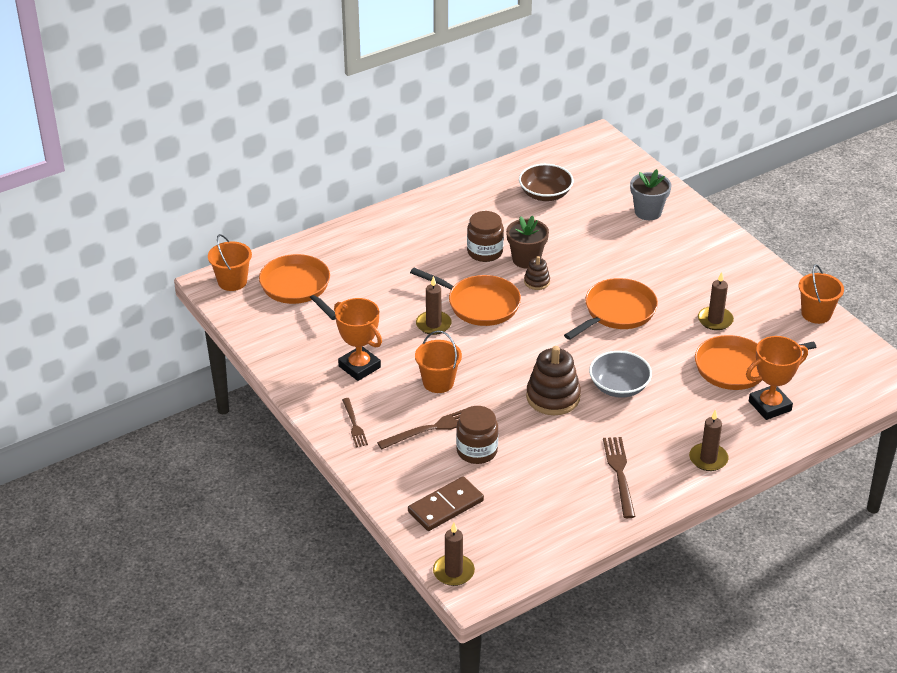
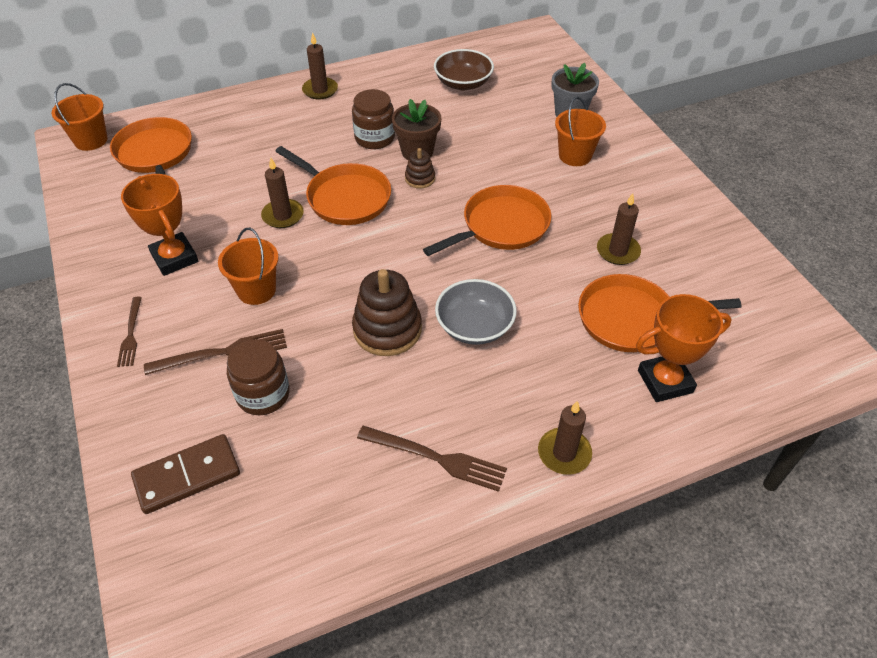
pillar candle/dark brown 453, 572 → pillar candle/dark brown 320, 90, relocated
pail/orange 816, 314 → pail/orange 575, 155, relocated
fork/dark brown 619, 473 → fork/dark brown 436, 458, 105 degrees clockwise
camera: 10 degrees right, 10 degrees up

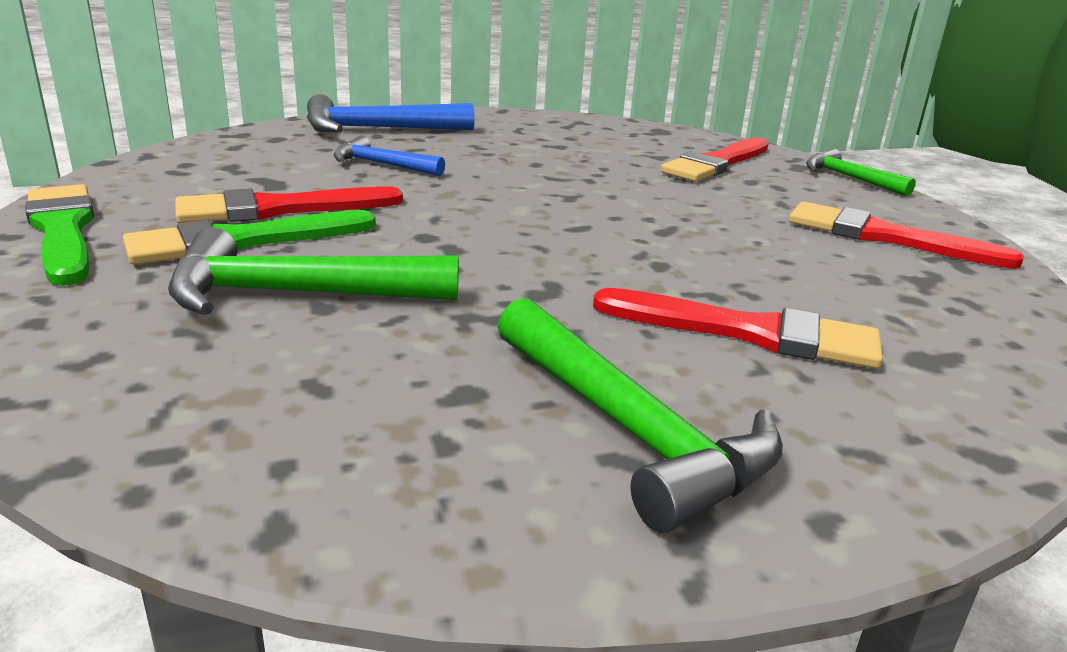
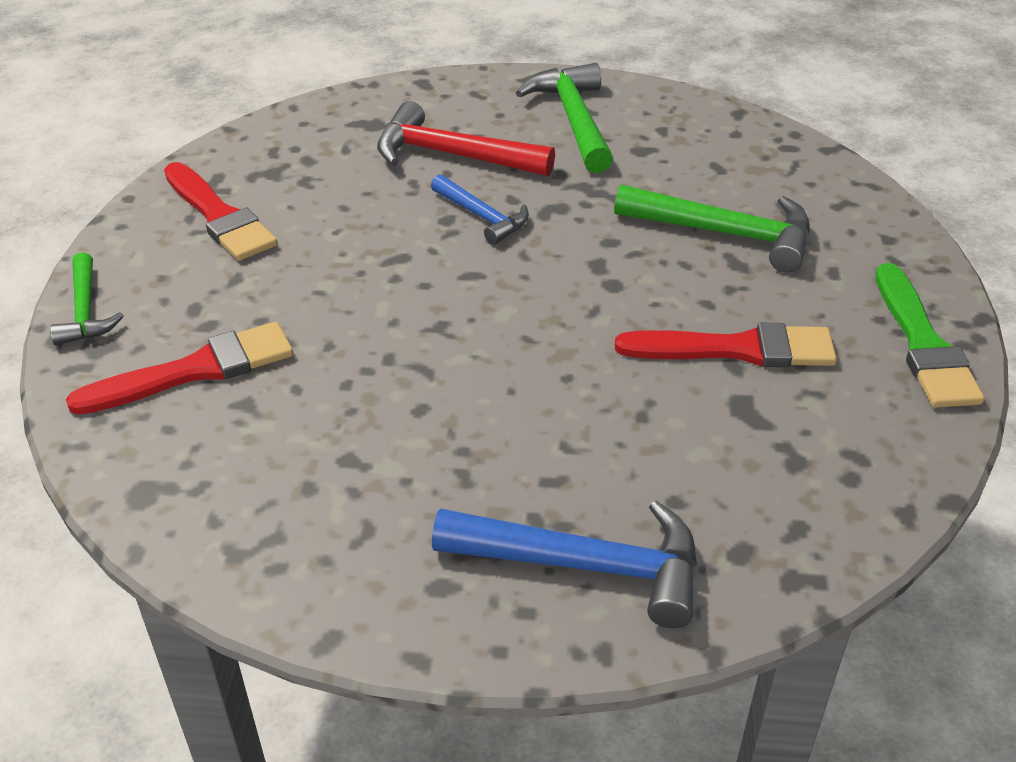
brush/green 242, 241 → -
hammer/blue 382, 165 → hammer/blue 482, 217, relocated
brush/crimson 749, 332 → hammer/crimson 453, 155
camera: 155 degrees left, 15 degrees up

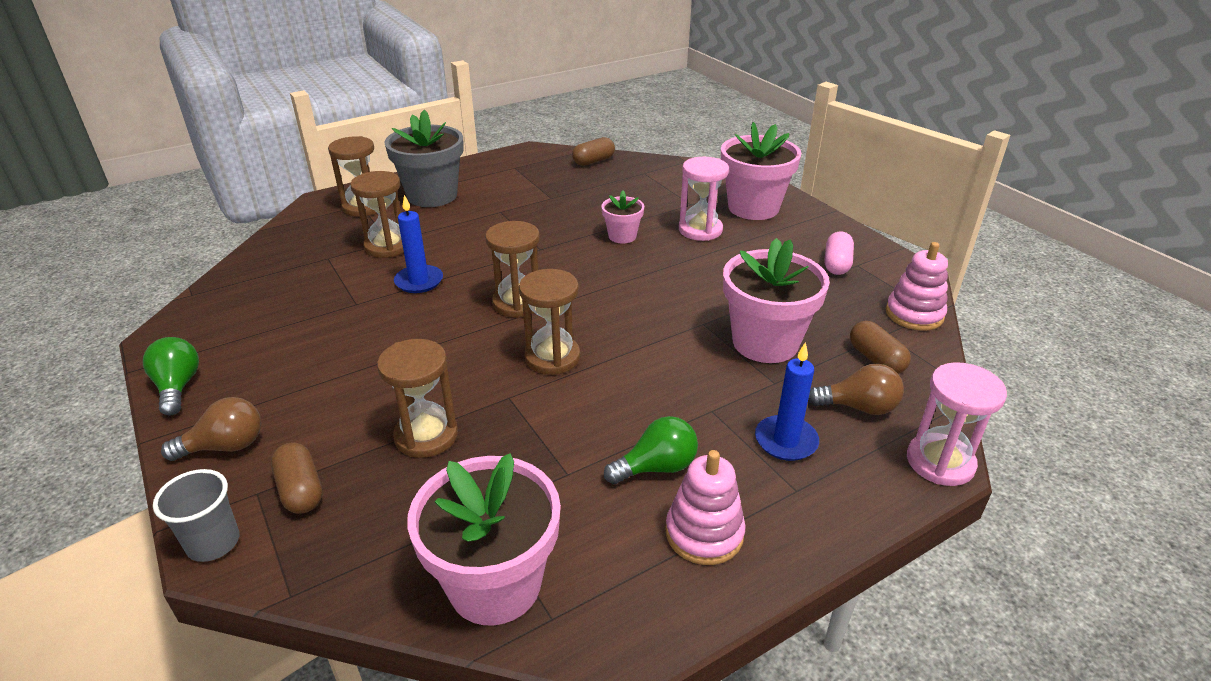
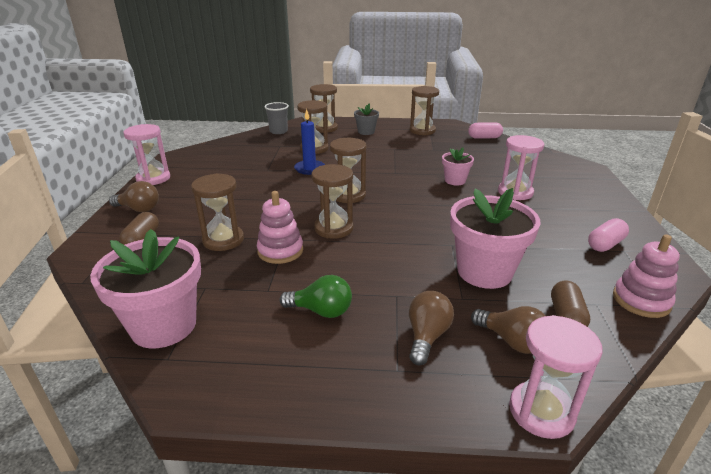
flower pot/pink 753, 208 → -
- → hourglass/dark brown 422, 130
tumbler/ash-grey 213, 543 → tumbler/ash-grey 278, 131, relocated
stacking toy/pink 704, 533 → stacking toy/pink 280, 251, relocated
bulb/green 178, 387 → hourglass/pink 153, 178
pillar candle/blue 786, 441 → bulb/dark brown 427, 336
pill shape/dark brown 593, 161 → pill shape/pink 484, 137
flower pot/ash-grey 432, 195 → flower pot/ash-grey 366, 132, x0.52
camera: 35 degrees right, 5 degrees down

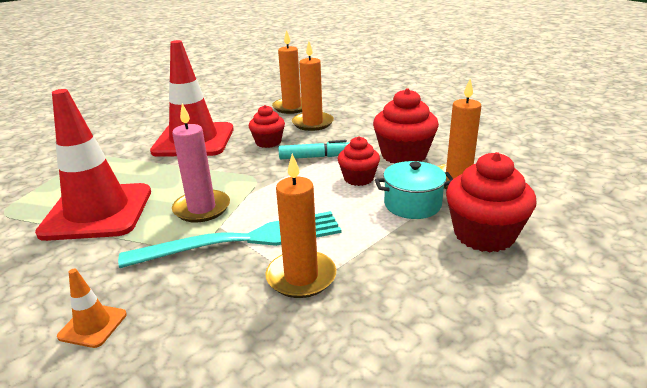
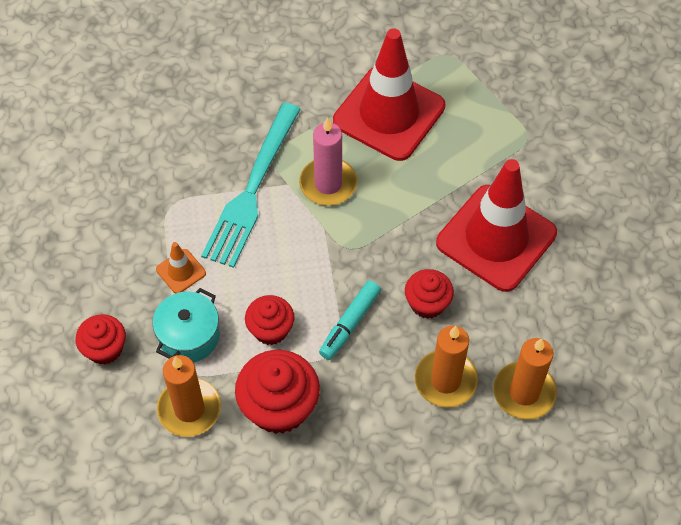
pillar candle/orange 301, 277 → -
traffic cone/orange 93, 325 → traffic cone/orange 181, 271, relocated
cupcake/crimson 484, 235 → cupcake/crimson 105, 349, x0.61
camera: 125 degrees right, 30 degrees up

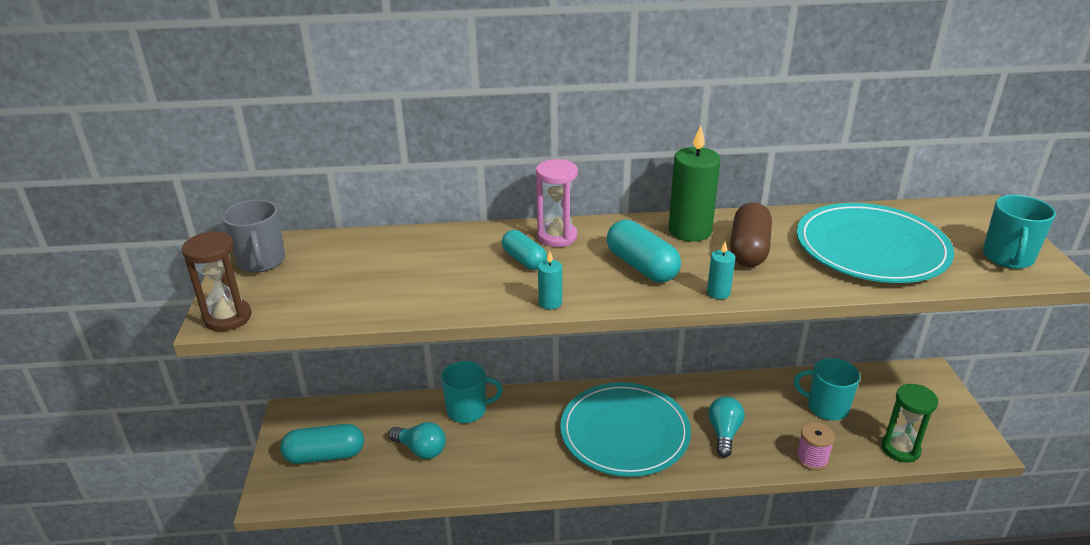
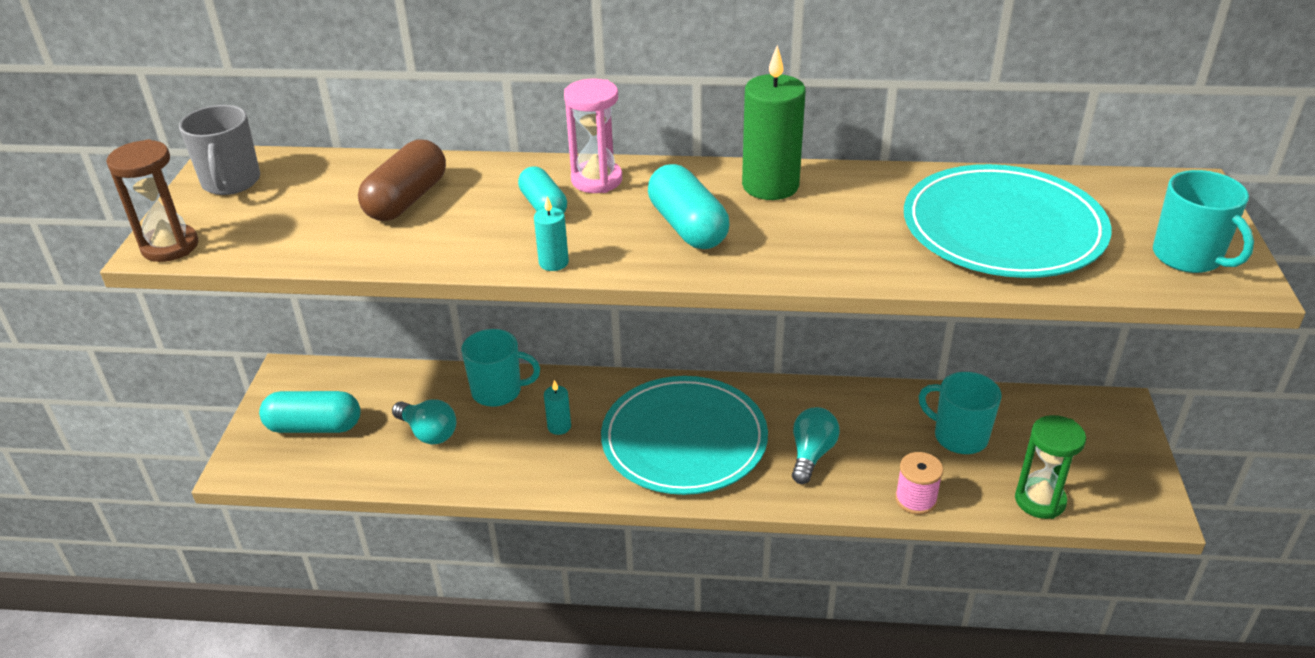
pillar candle/turquoise 718, 293 → pillar candle/turquoise 559, 426, relocated
pill shape/dark brown 748, 249 → pill shape/dark brown 406, 200, relocated
coffee mug/turquoise 1007, 258 → coffee mug/turquoise 1188, 257, 60 degrees counterclockwise
camera: 10 degrees right, 5 degrees up

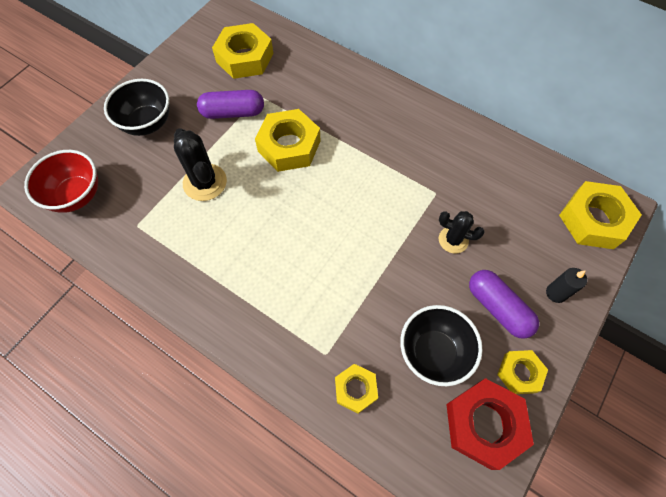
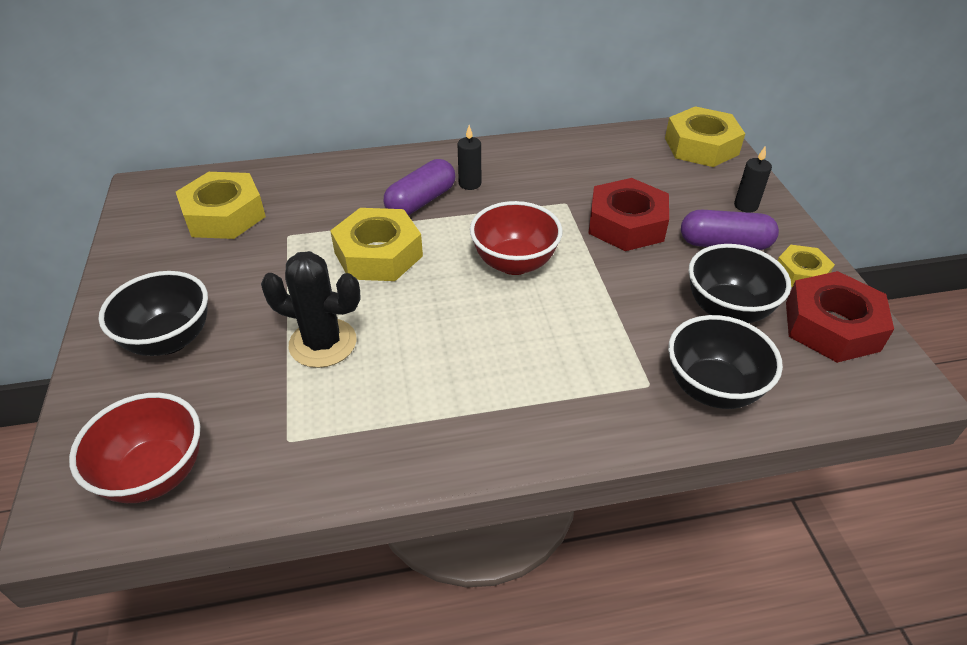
- → pillar candle/ebony 470, 184
- → bowl/crimson 514, 263
pill shape/purple 233, 112 → pill shape/purple 421, 201, relocated
hexagon nut/bright yellow 355, 389 → bowl/ebony 712, 388
prickly plant/ebony 453, 240 → hexagon nut/crimson 626, 224
camera: 45 degrees left, 20 degrees down

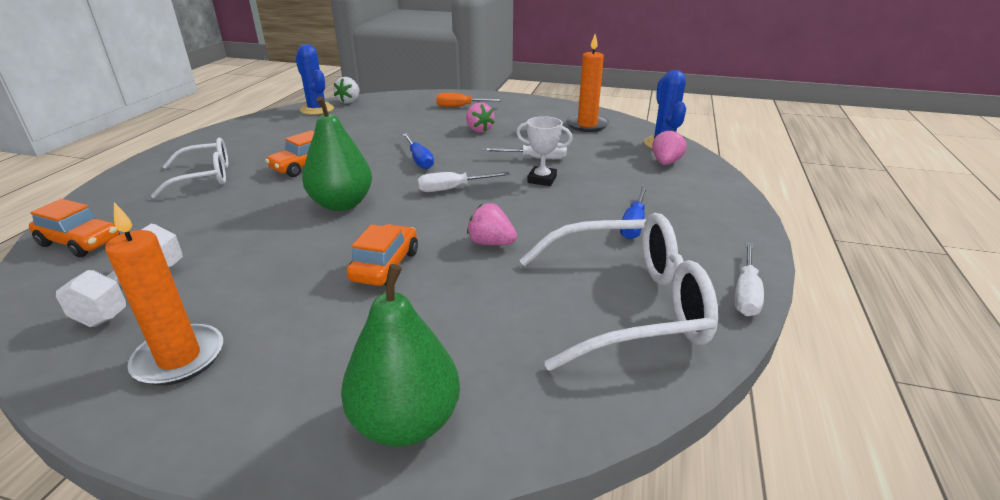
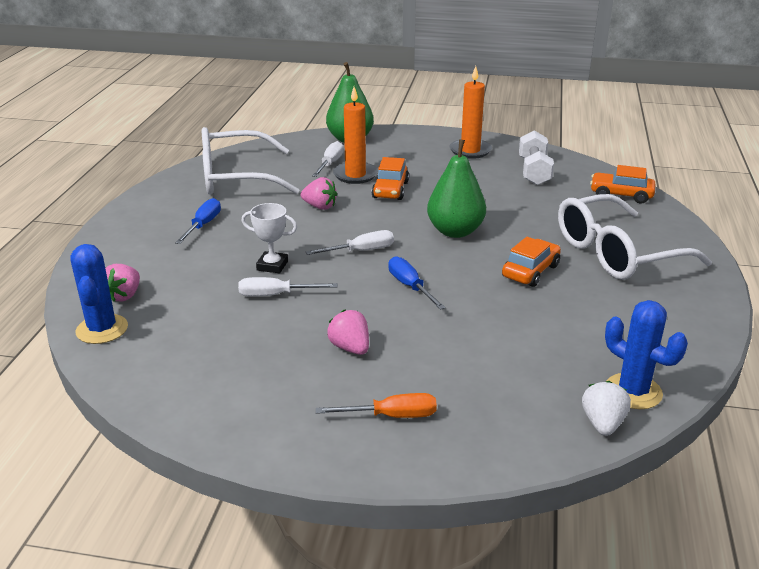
pillar candle/orange 587, 125 → pillar candle/orange 355, 175, relocated
screwdriver/white 746, 293 → screwdriver/white 330, 164, relocated
glasses/white 205, 177 → glasses/white 616, 253, x1.60
camera: 175 degrees right, 0 degrees up

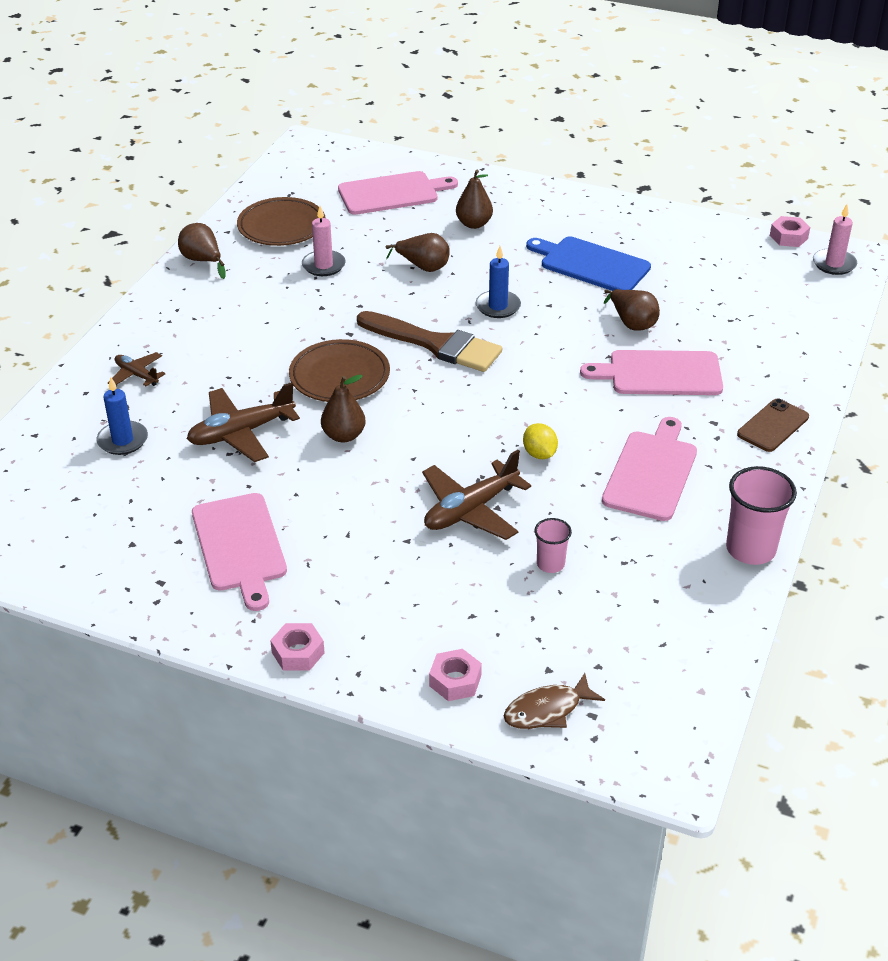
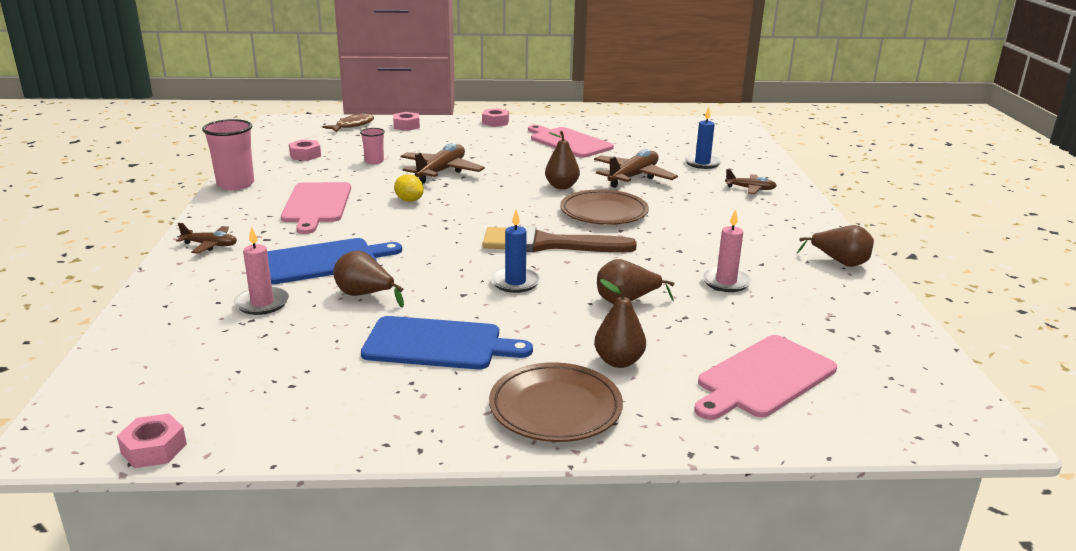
- → hexagon nut/pink 305, 155
flat dish/dark brown 281, 227 → flat dish/dark brown 555, 408, relocated
pillar candle/pink 834, 264 → pillar candle/pink 262, 303, relocated
mobile phone/dark brown 773, 426 → aeroplane/dark brown 210, 245
bread board/pink 660, 374 → bread board/blue 323, 261
camera: 155 degrees right, 15 degrees down

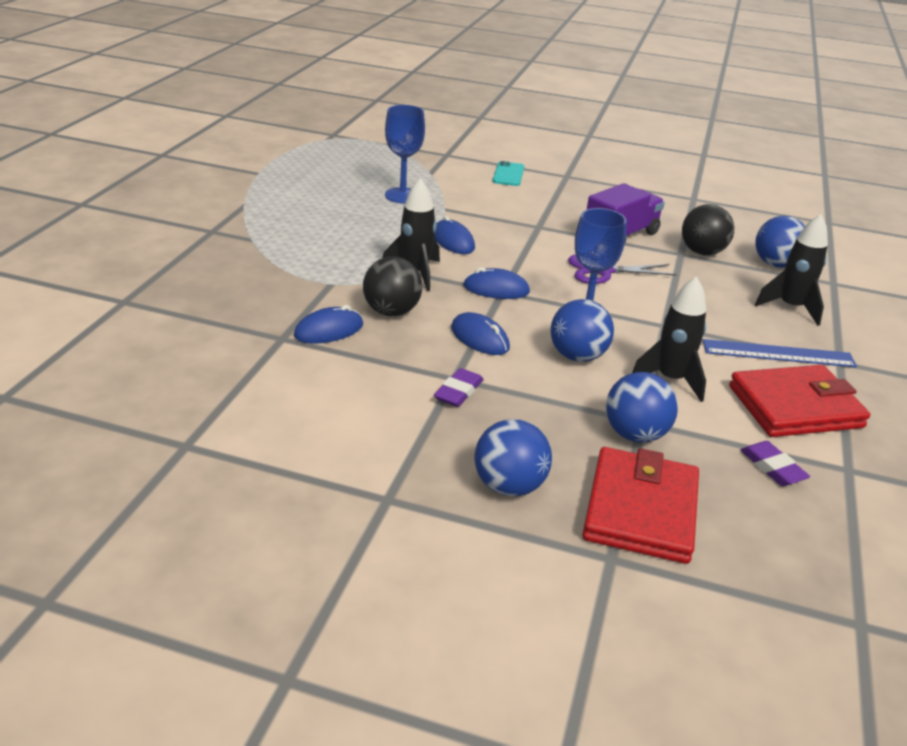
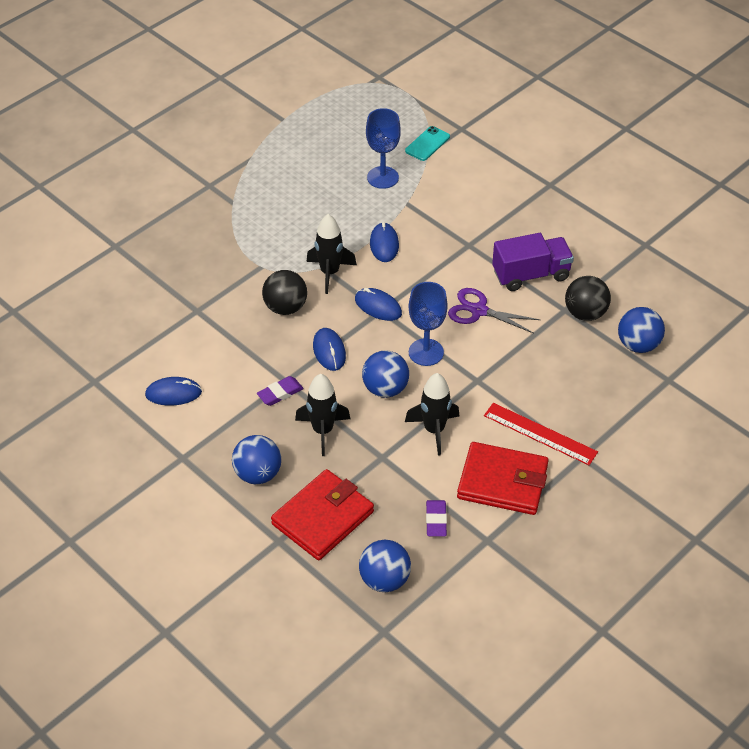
PC mouse/blue 329, 330 → PC mouse/blue 173, 393, relocated
mobile phone/turquoise 508, 174 → mobile phone/turquoise 427, 144, relocated
ball/blue 635, 434 → ball/blue 384, 580, relocated
toy rocket/ebony 790, 307 → toy rocket/ebony 323, 431, relocated
straightedge/blue 778, 353 → straightedge/crimson 540, 434
camera: 30 degrees right, 15 degrees up

